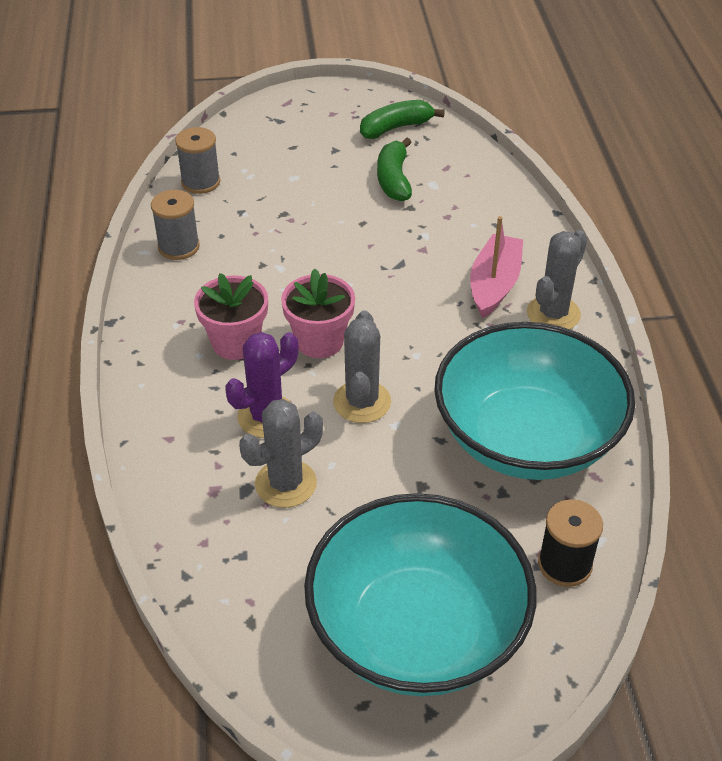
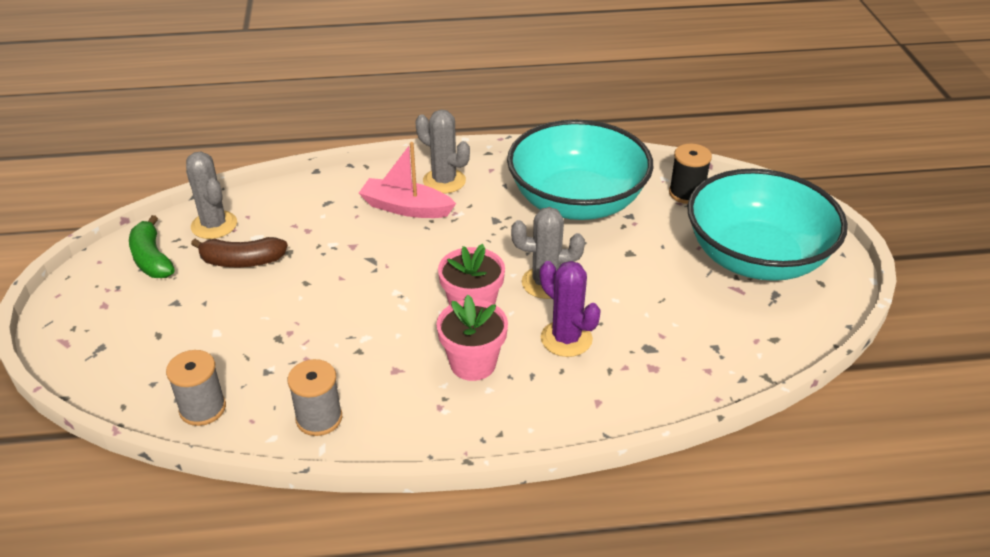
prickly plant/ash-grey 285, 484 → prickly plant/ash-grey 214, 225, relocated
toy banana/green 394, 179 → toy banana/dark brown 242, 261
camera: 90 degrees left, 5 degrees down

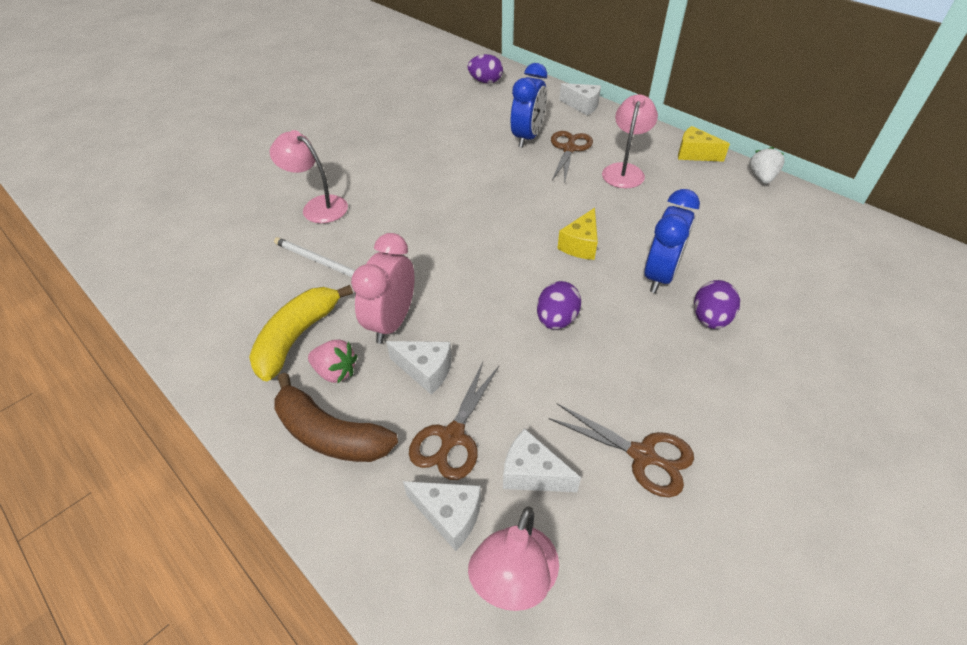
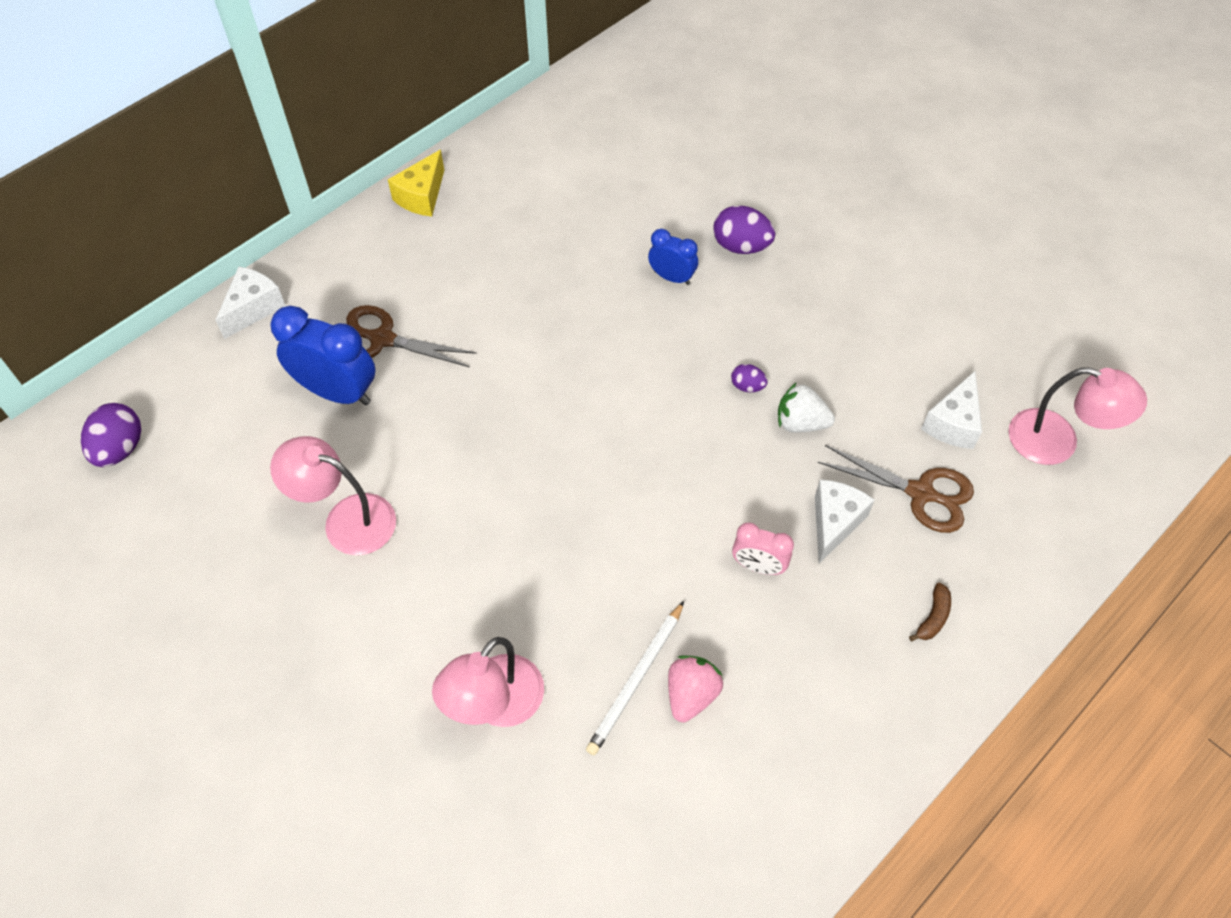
toy banana/bright yellow 297, 337 → -
cheese/white 449, 516 → -
shears/dark brown 642, 455 → -
cheese/bright yellow 580, 245 → -
berry/pink 335, 371 → berry/pink 691, 694, relocated
lamp/pink 624, 171 → lamp/pink 346, 519, relocated
berry/white 761, 178 → berry/white 800, 423, relocated
toy banana/dark brown 330, 434 → toy banana/dark brown 933, 617, x0.41
bedside clock/pink 392, 322 → bedside clock/pink 758, 566, x0.56
toy egg/purple 556, 320 → toy egg/purple 747, 386, x0.55
bedside clock/blue 659, 275 → bedside clock/blue 672, 277, x0.56
camera: 90 degrees left, 10 degrees up

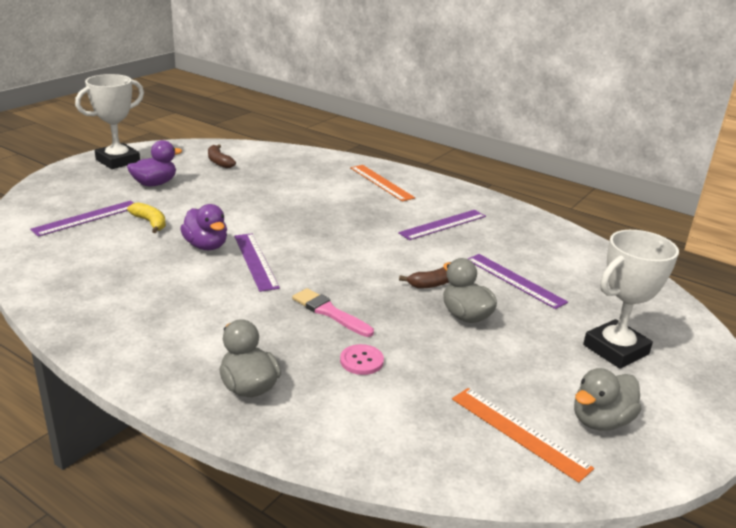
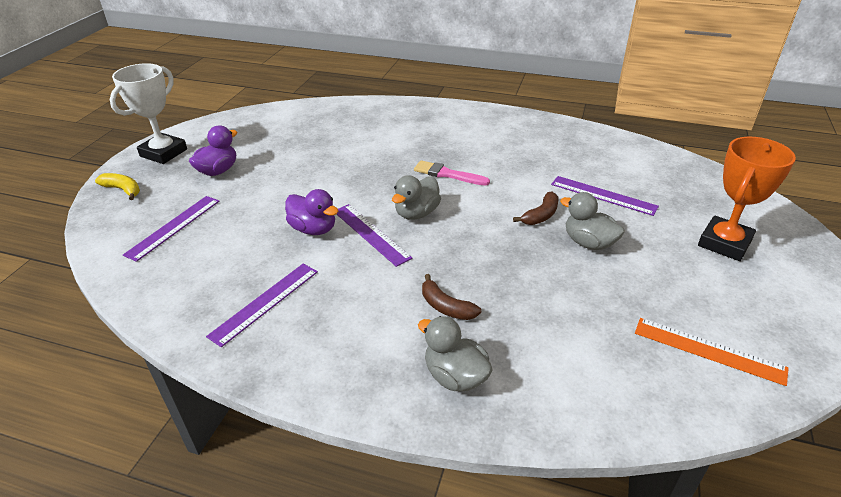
button/pink 361, 361 → -
straightedge/orange 381, 182 → -
toy banana/bright yellow 150, 222 → toy banana/bright yellow 123, 190, relocated
toy banana/dark brown 219, 162 → toy banana/dark brown 446, 307, relocated
brush/pink 329, 312 → brush/pink 447, 174, relocated
straightedge/purple 443, 224 → straightedge/purple 265, 302, relocated
rubber duck/ash-grey 600, 421 → rubber duck/ash-grey 417, 213, relocated
trophy/white 615, 349 → trophy/orange 724, 243
camera: 15 degrees left, 10 degrees up

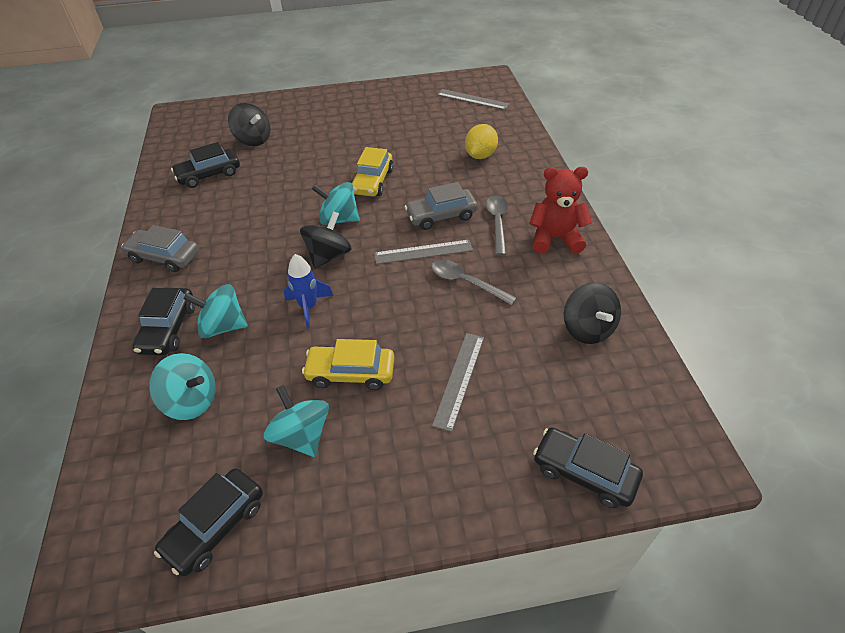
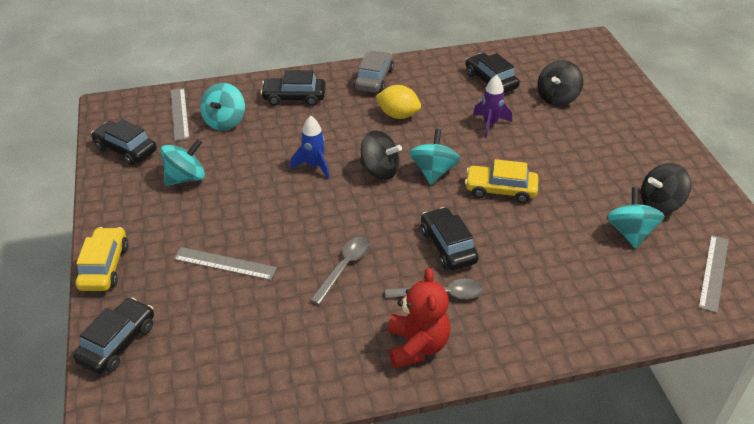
- → toy rocket/purple 490, 124
toy top/turquoise 223, 326 → toy top/turquoise 630, 232, relocated
toy car/bright yellow 351, 373 → toy car/bright yellow 104, 267, relocated
straightedge/ash-grey 423, 252 → straightedge/ash-grey 179, 114, relocated
citrus fruit/bright yellow 480, 155 → citrus fruit/bright yellow 398, 115, relocated
toy top/ebony 587, 329 → toy top/ebony 660, 204, relocated
toy car/ash-grey 441, 216 → toy car/ebony 448, 246
camera: 85 degrees right, 5 degrees down

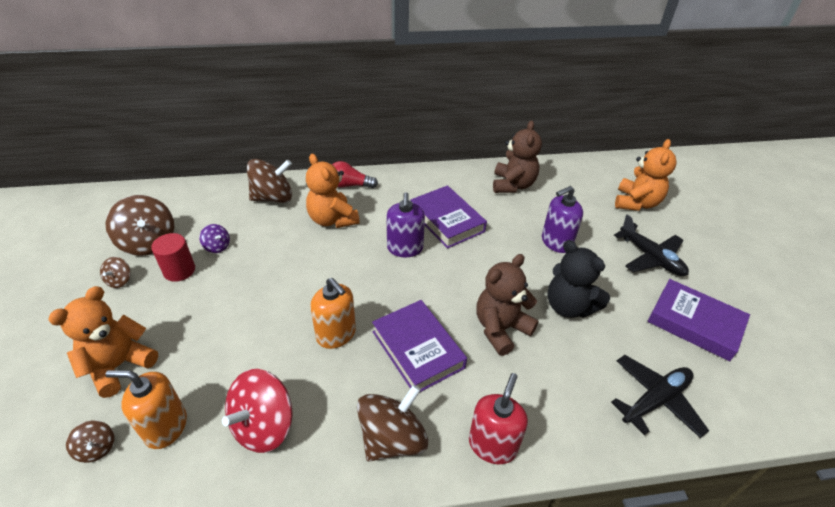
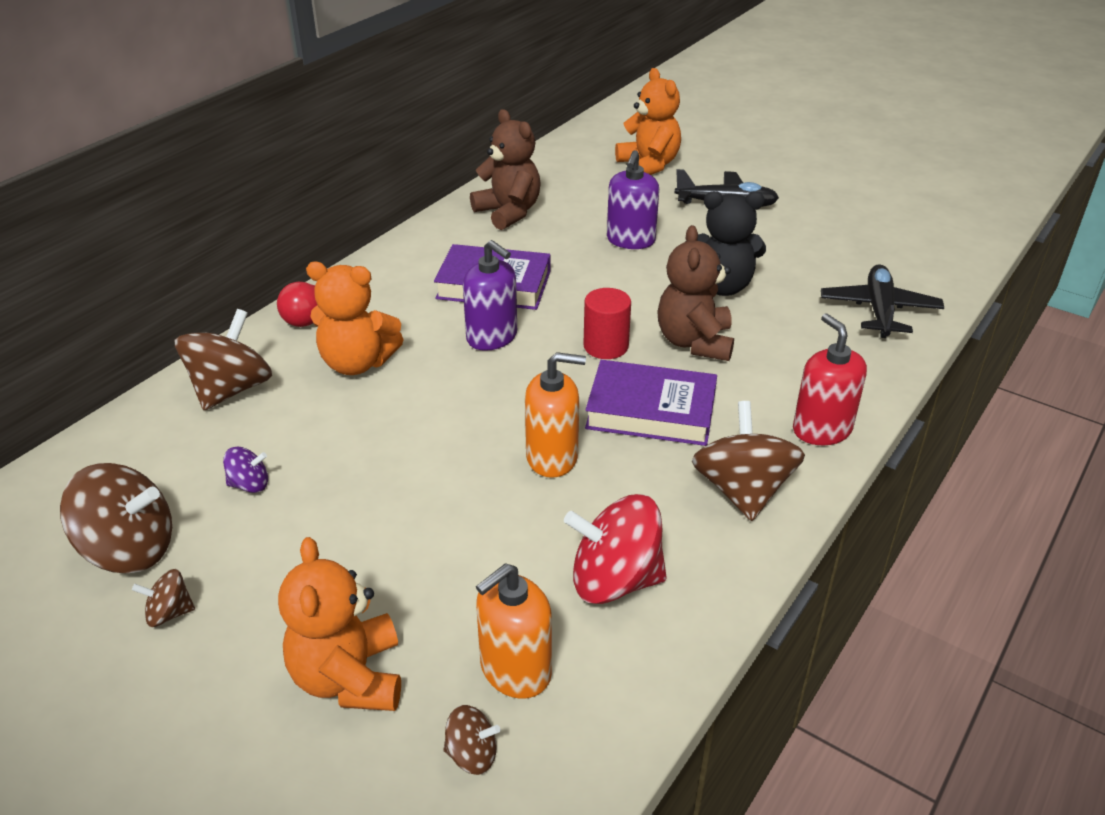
book/purple 694, 323 → -
cylinder/crimson 179, 270 → cylinder/crimson 606, 346, relocated
toy top/dark brown 120, 280 → toy top/dark brown 169, 613, 120 degrees clockwise
toy top/crimson 264, 426 → toy top/crimson 615, 580, 105 degrees clockwise
camera: 45 degrees left, 5 degrees down

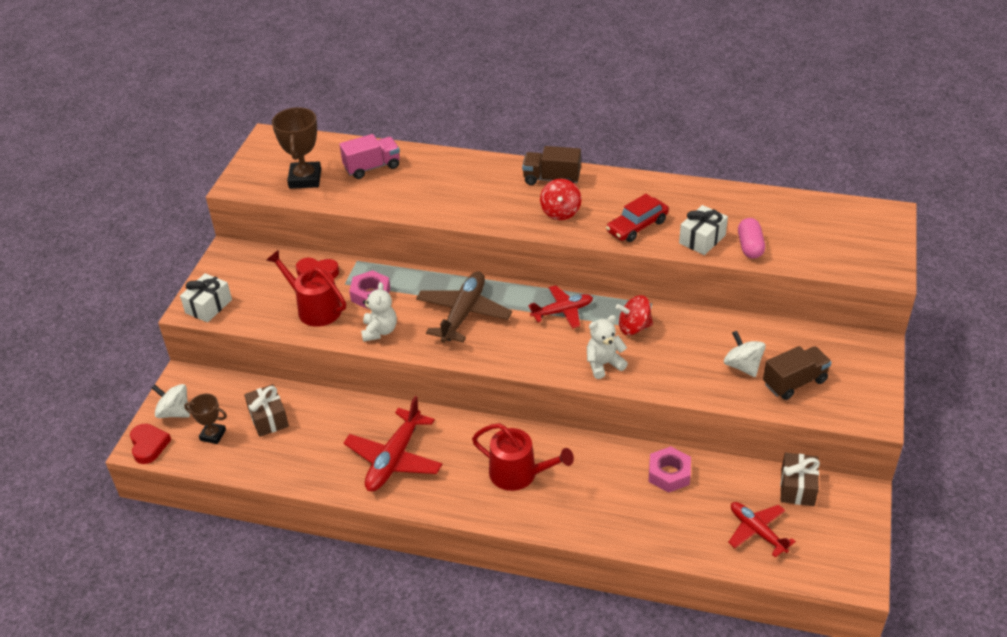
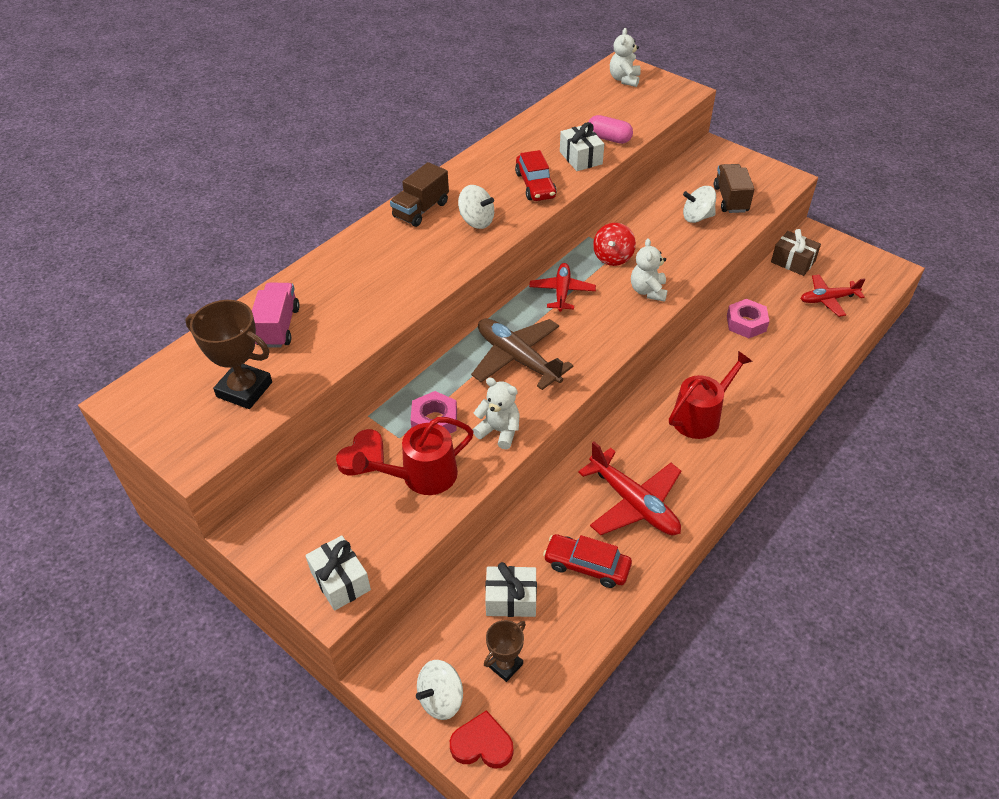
- → toy car/crimson 587, 565
- → teddy bear/white 624, 79
gift/dark brown 268, 418 → gift/white 511, 599
toy top/crimson 560, 212 → toy top/white 476, 221
camera: 65 degrees left, 5 degrees up

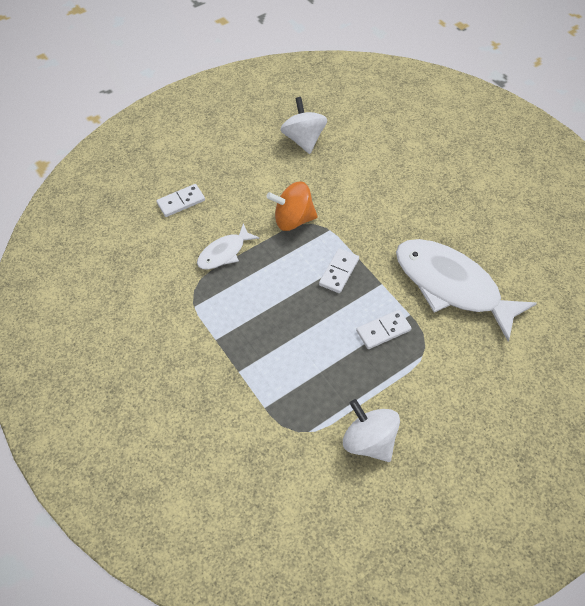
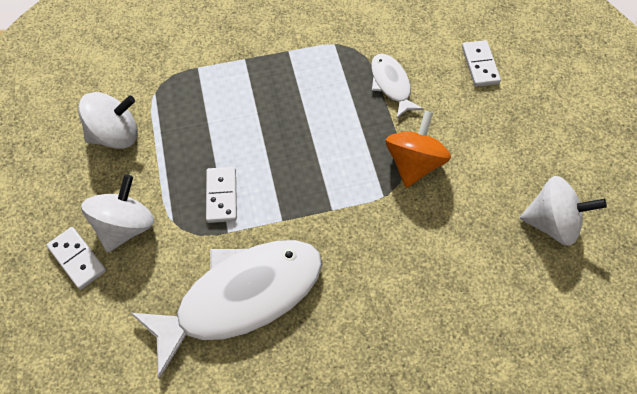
- → toy top/white 126, 226
domino/white 339, 272 → domino/white 77, 259, relocated
camera: 110 degrees right, 5 degrees up

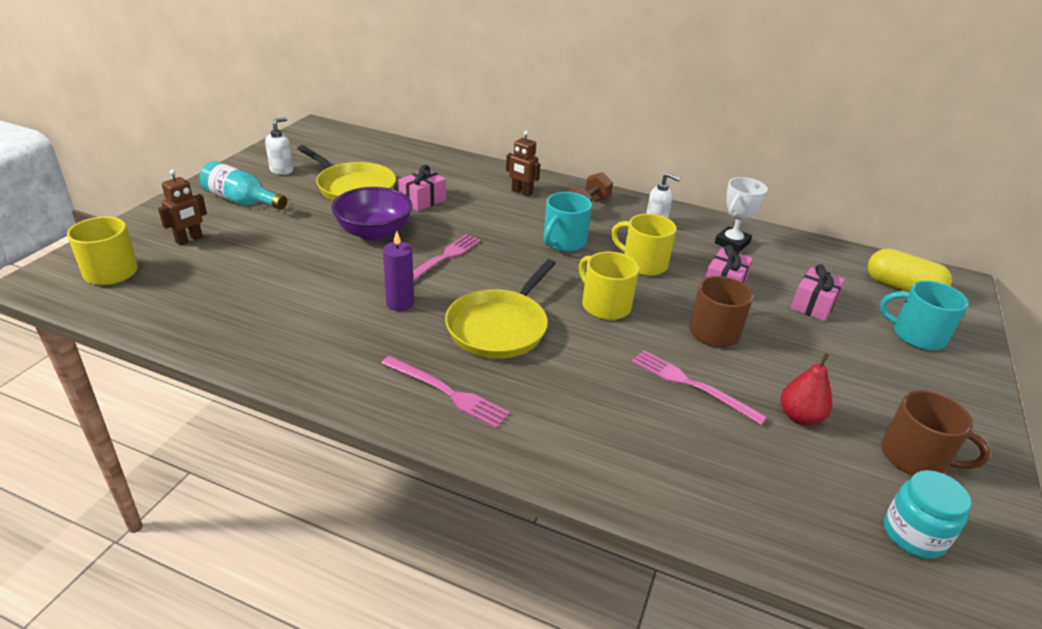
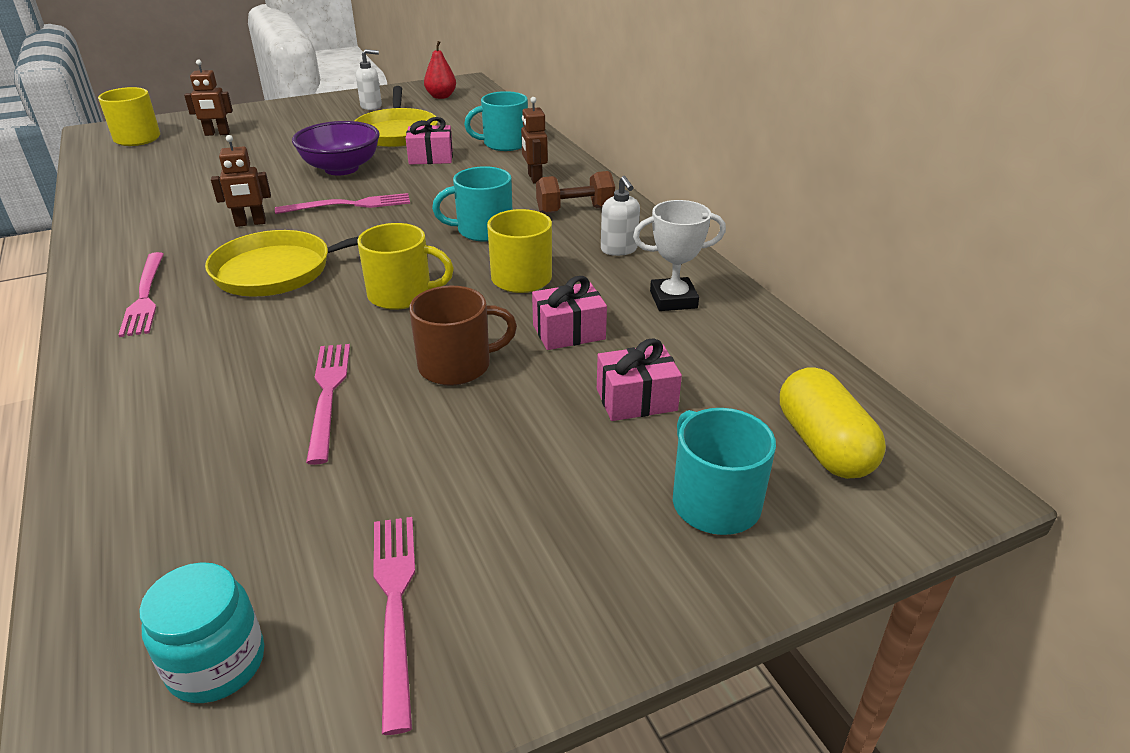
drink bottle/turquoise 242, 201 → -
- → coffee mug/turquoise 504, 144
toy pear/crimson 800, 417 → toy pear/crimson 441, 96, relocated
pillar candle/purple 400, 303 → robot/dark brown 250, 223
coffee mug/dark brown 915, 457 → fork/pink 395, 605
coffee mug/bright yellow 605, 306 → coffee mug/bright yellow 402, 295, 90 degrees clockwise
camera: 45 degrees right, 0 degrees up

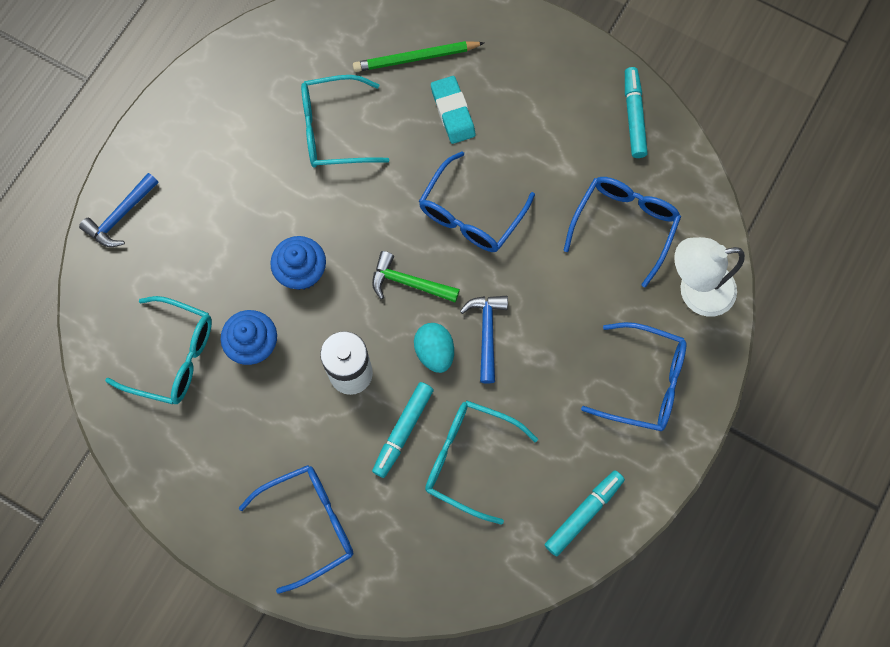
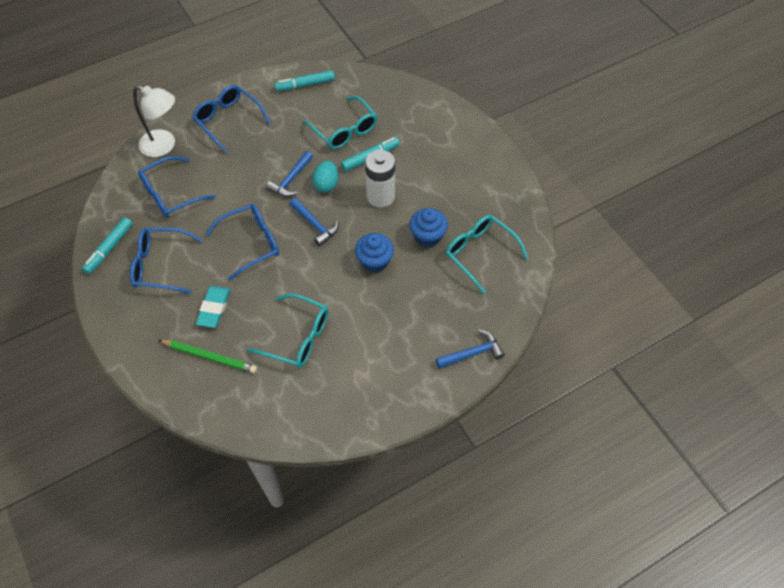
glasses/blue 309, 524 → glasses/blue 160, 265, relocated
hammer/green 408, 282 → hammer/blue 315, 225
camera: 150 degrees left, 15 degrees down

